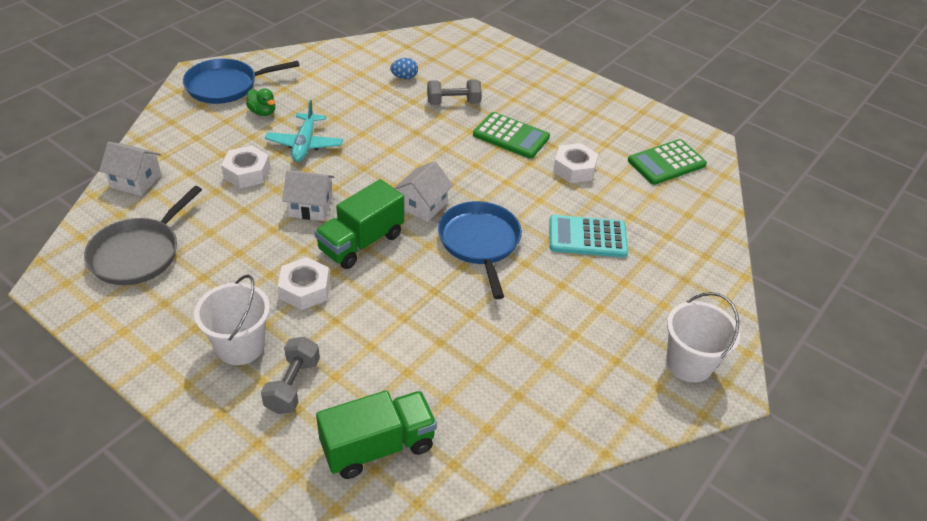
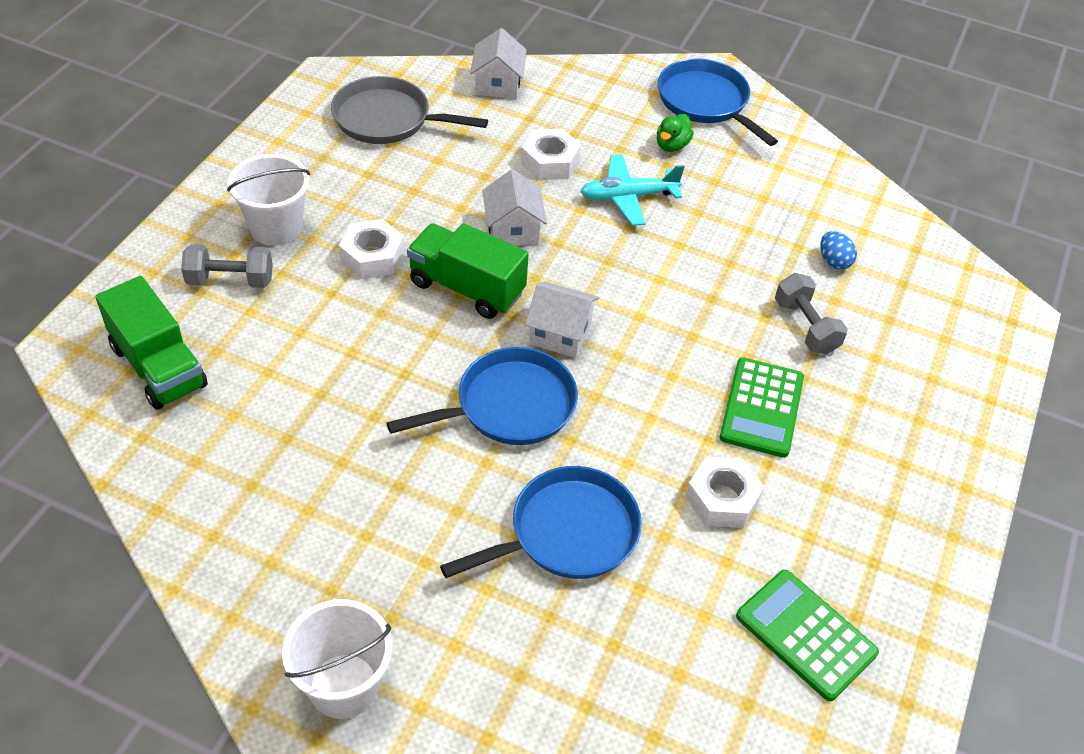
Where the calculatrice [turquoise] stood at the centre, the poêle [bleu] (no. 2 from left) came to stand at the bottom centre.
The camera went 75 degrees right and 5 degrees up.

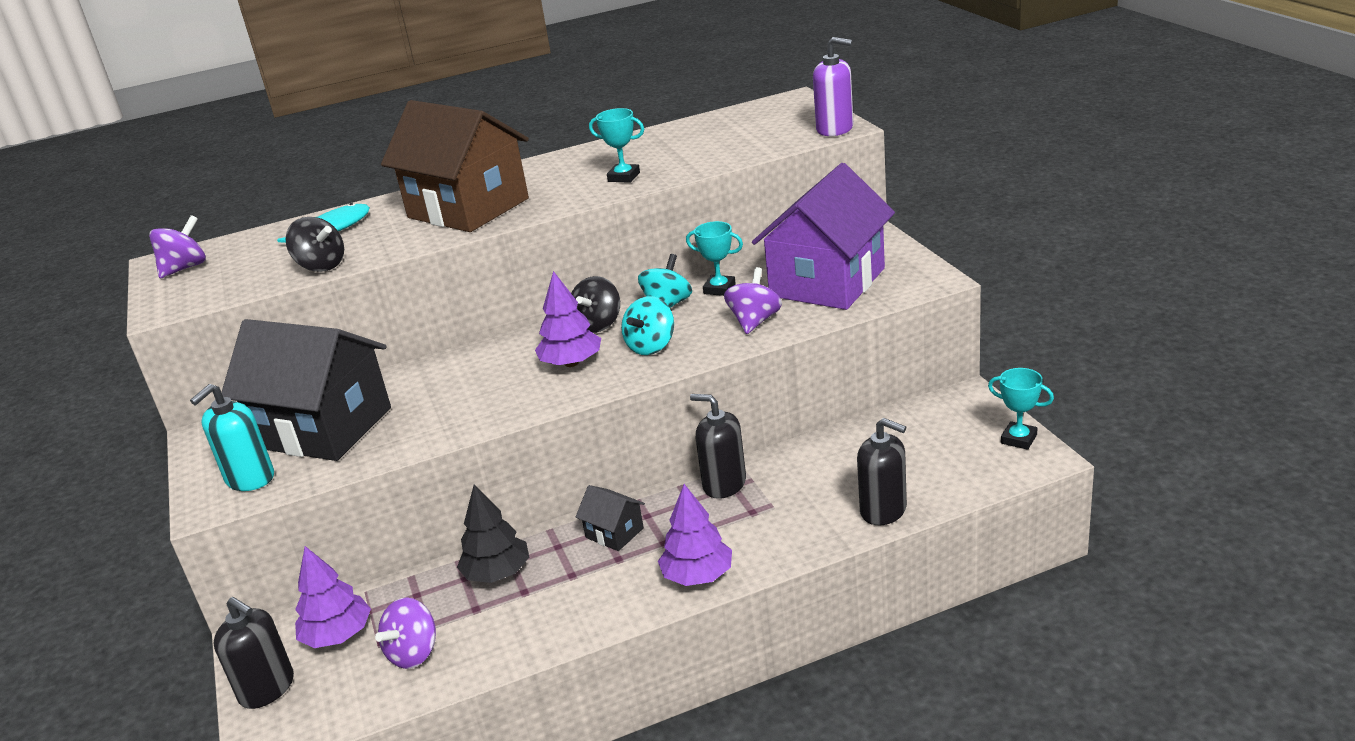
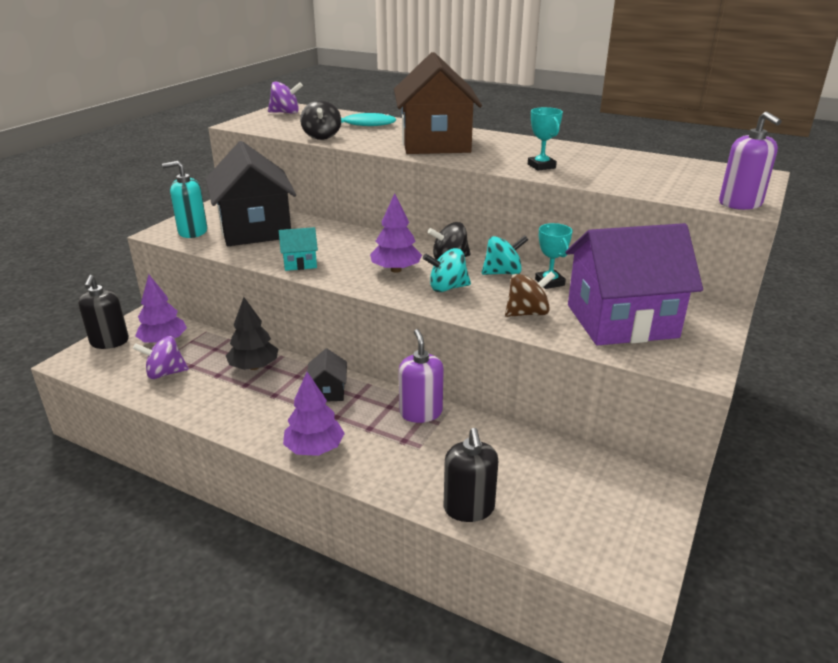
What was the toupie [violet] (no. 3 from left) at the centre turned into the toupie [marron] at the centre.
The second view lost the trophée [turquoise] (no. 3 from left) at the middle right.
What was the distributeur de savon [noir] (no. 2 from left) at the centre turned into the distributeur de savon [violet] (no. 1 from left) at the centre.
The second view gained the maison [turquoise] at the centre.
The camera went 45 degrees right and 0 degrees up.

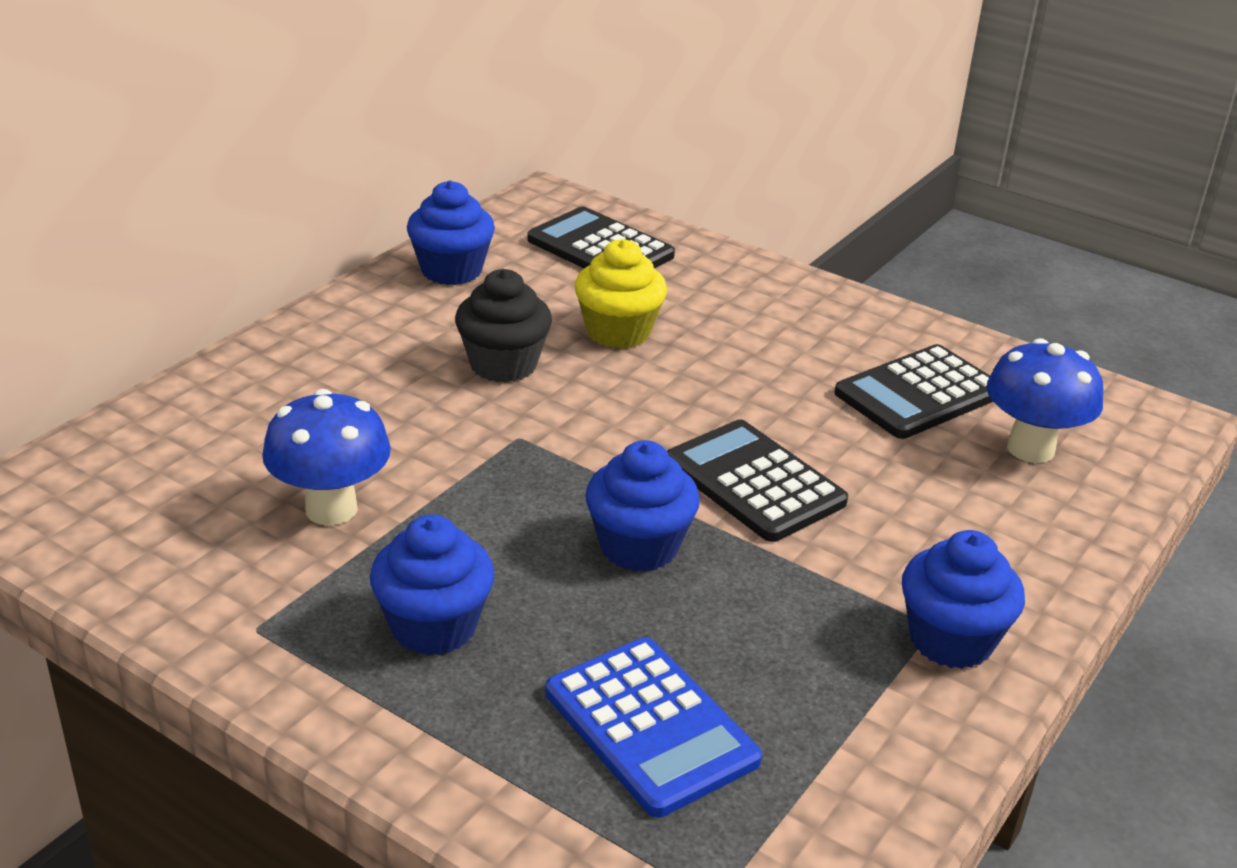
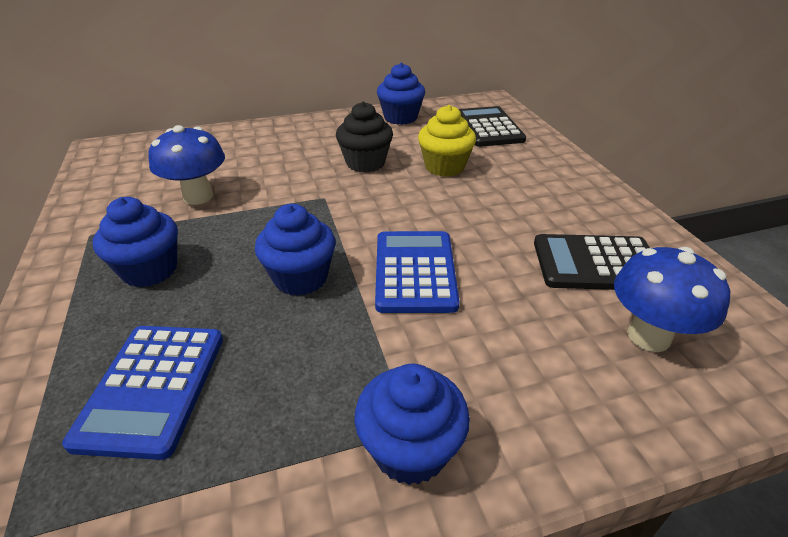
What was the calculatrice [noir] (no. 2 from left) at the centre turned into the calculatrice [bleu] (no. 2 from left) at the centre.
The camera went 40 degrees right and 5 degrees up.

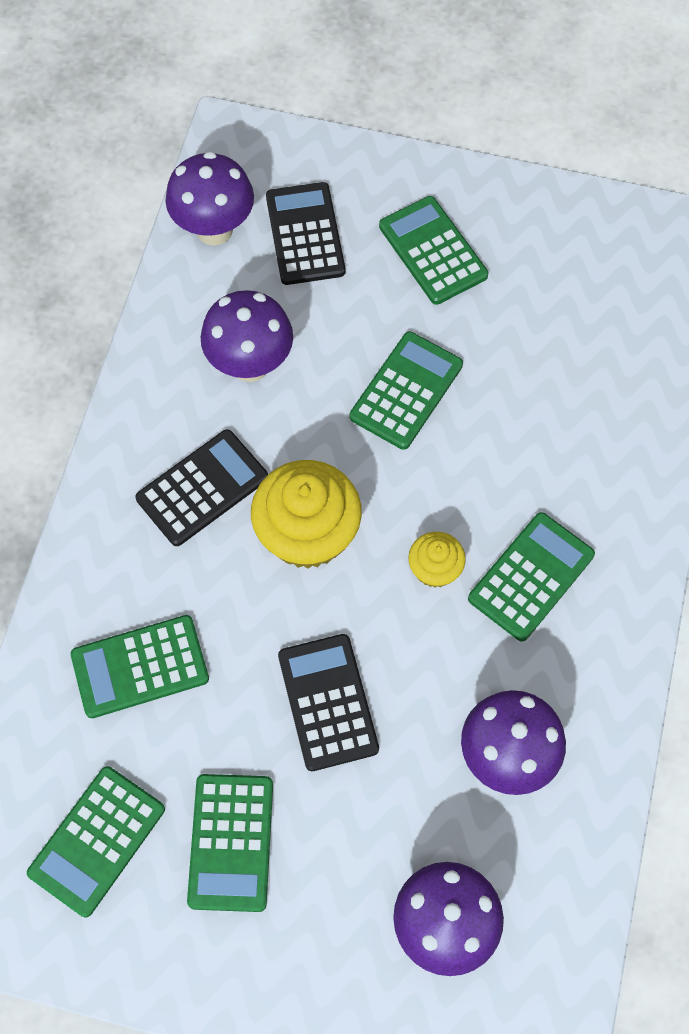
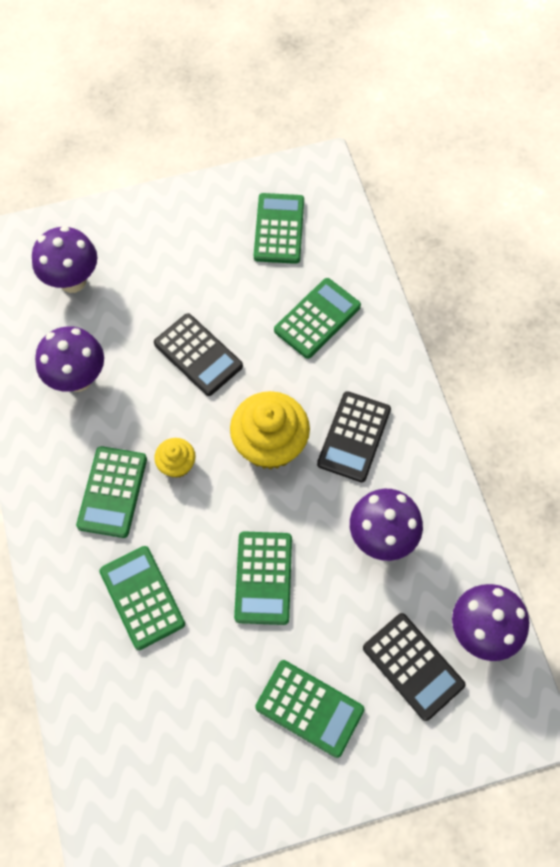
The calculatrice [vert] (no. 3 from left in the first image) ended up elsewhere, having gone from the bottom centre to the bottom left.
The camera went 150 degrees right and 0 degrees up.

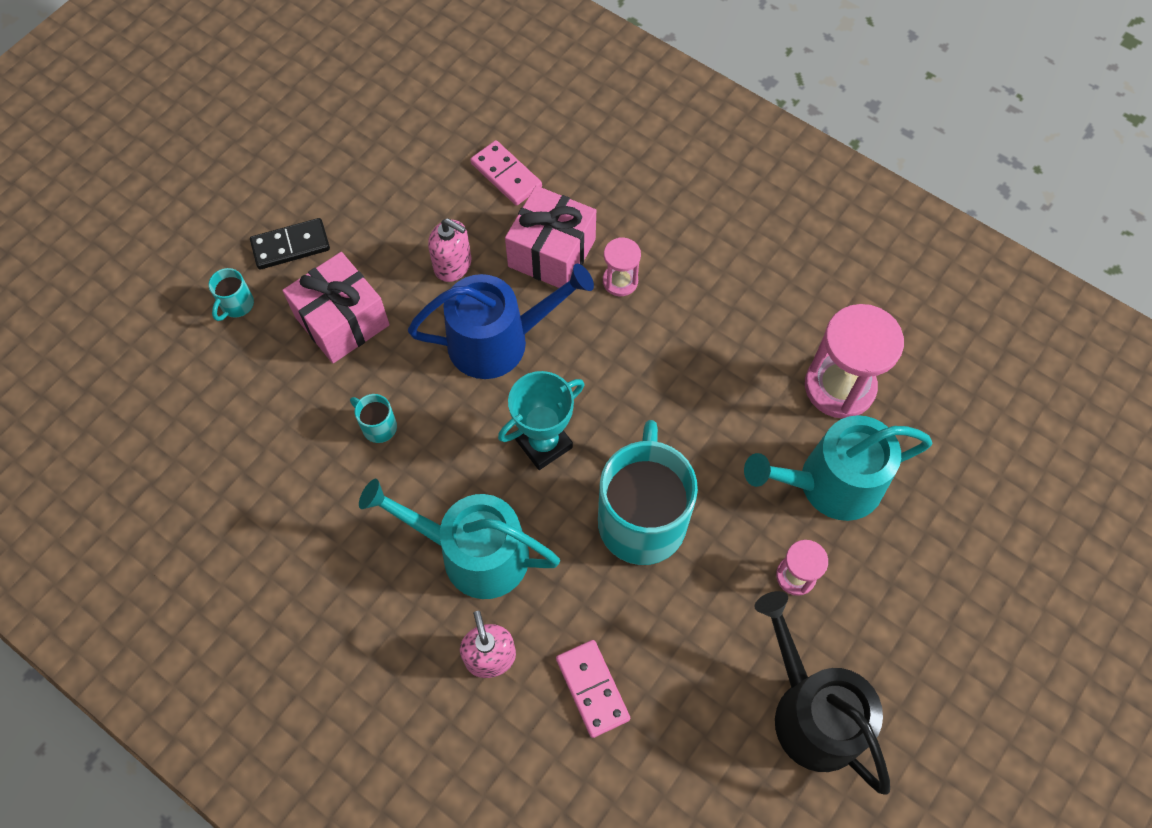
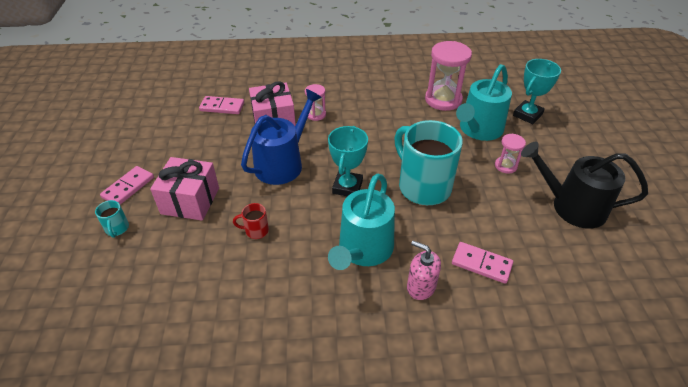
What was the domino [noir] at the top left turned into the domino [rose] (no. 1 from left) at the middle left.
The second view lost the distributeur de savon [rose] (no. 1 from left) at the top centre.
What was the tasse [turquoise] (no. 2 from left) at the middle left turned into the tasse [rouge] at the centre.
The arrosoir [turquoise] (no. 1 from left) at the centre ended up facing another way, 45 degrees counterclockwise from before.
The second view gained the trophée [turquoise] (no. 2 from left) at the top right.
The camera went 40 degrees left and 20 degrees down.

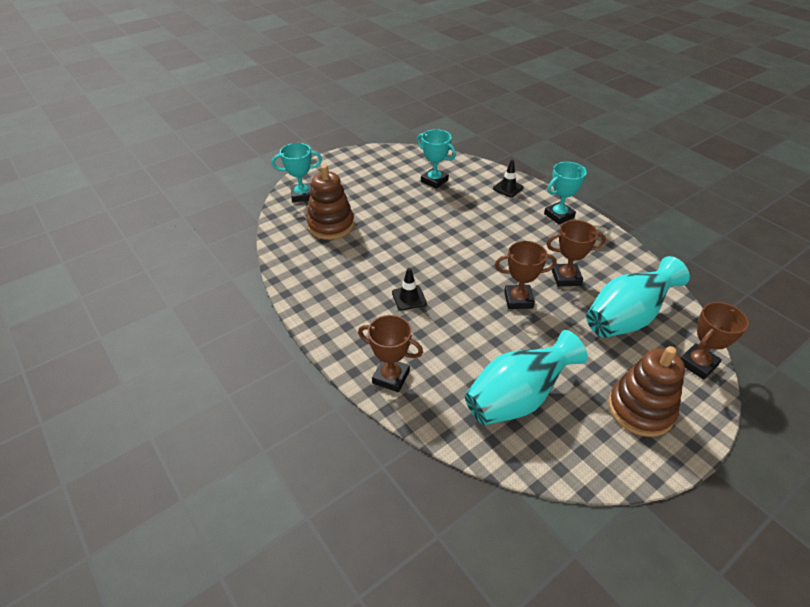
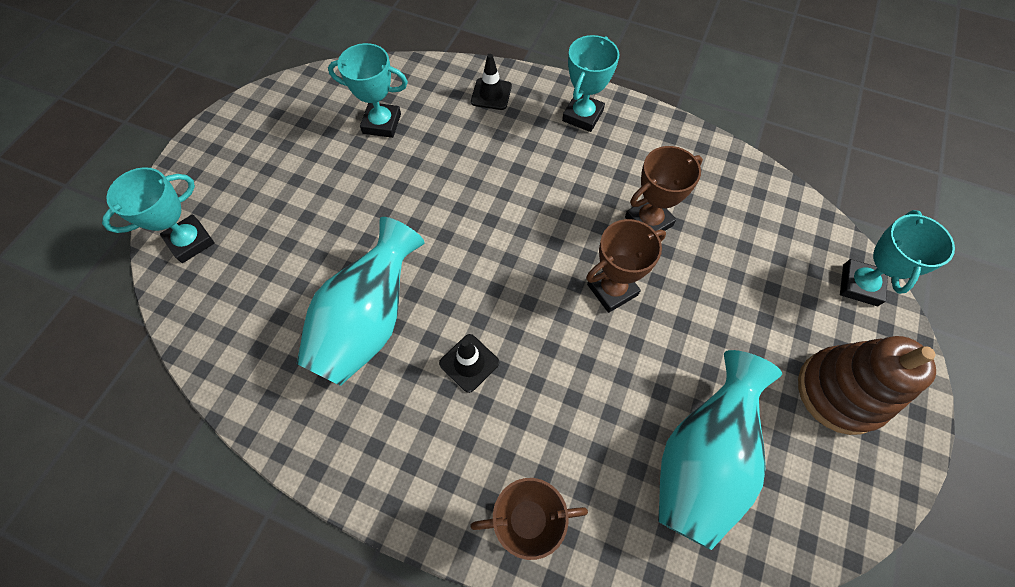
The second view lost the jouet à empiler [marron] (no. 1 from left) at the top centre.
The vase [turquoise] (no. 2 from left in the first image) ended up elsewhere, having gone from the middle right to the centre.
What was the trophée [marron] (no. 4 from left) at the middle right turned into the trophée [turquoise] (no. 4 from left) at the middle right.
The camera went 30 degrees left and 20 degrees up.

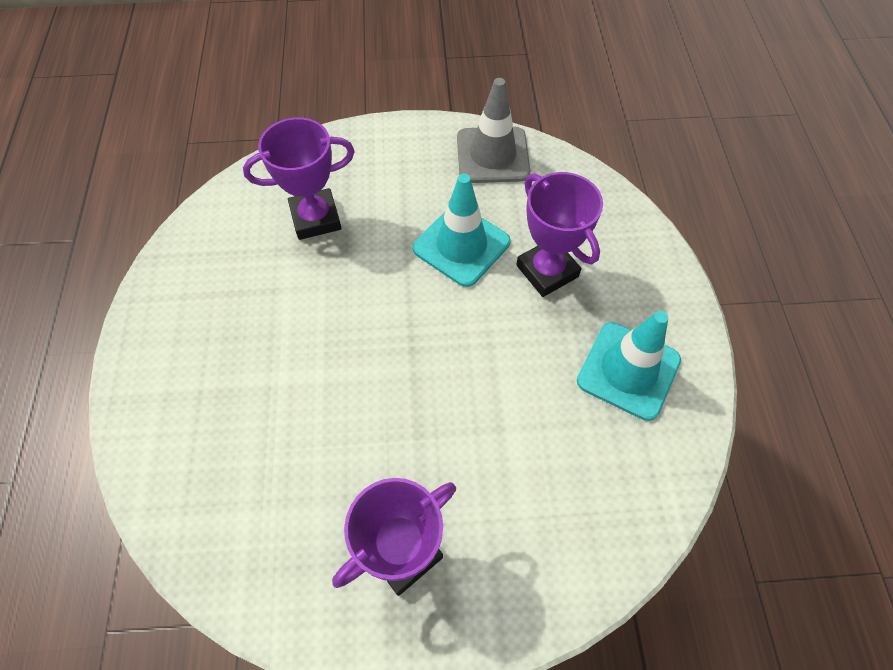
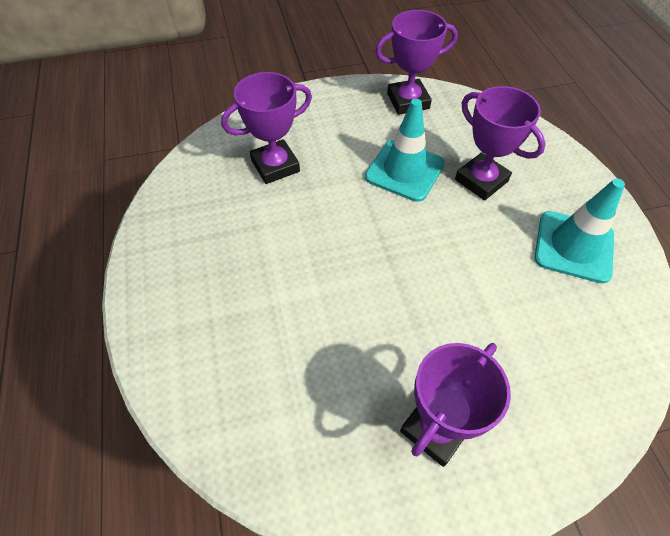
Where the cône de chantier [gris] stood at the top centre, the trophée [violet] (no. 2 from left) came to stand at the top centre.
The camera went 10 degrees left and 5 degrees down.

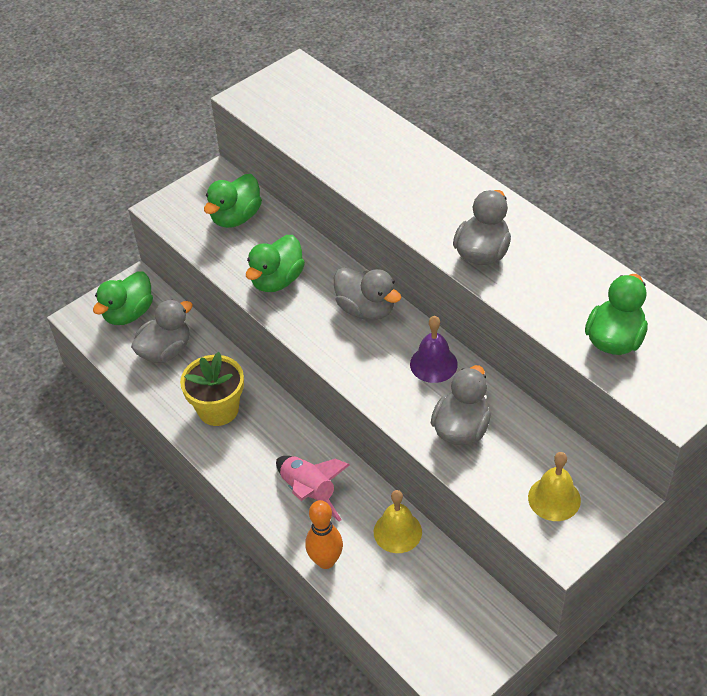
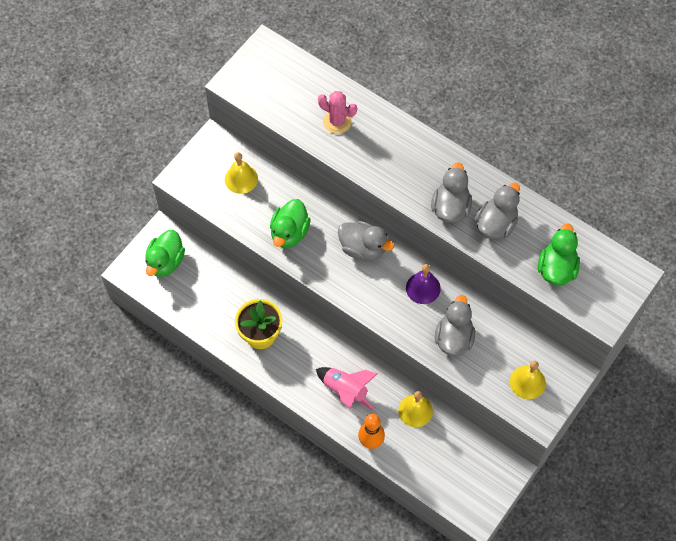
Where the canard [vert] (no. 2 from left) stood at the top left, the cloche [jaune] (no. 1 from left) came to stand at the top centre.
The canard [gris] (no. 1 from left in the first image) ended up elsewhere, having gone from the middle left to the middle right.
The second view gained the cactus [rose] at the top centre.
The camera went 15 degrees left and 15 degrees up.

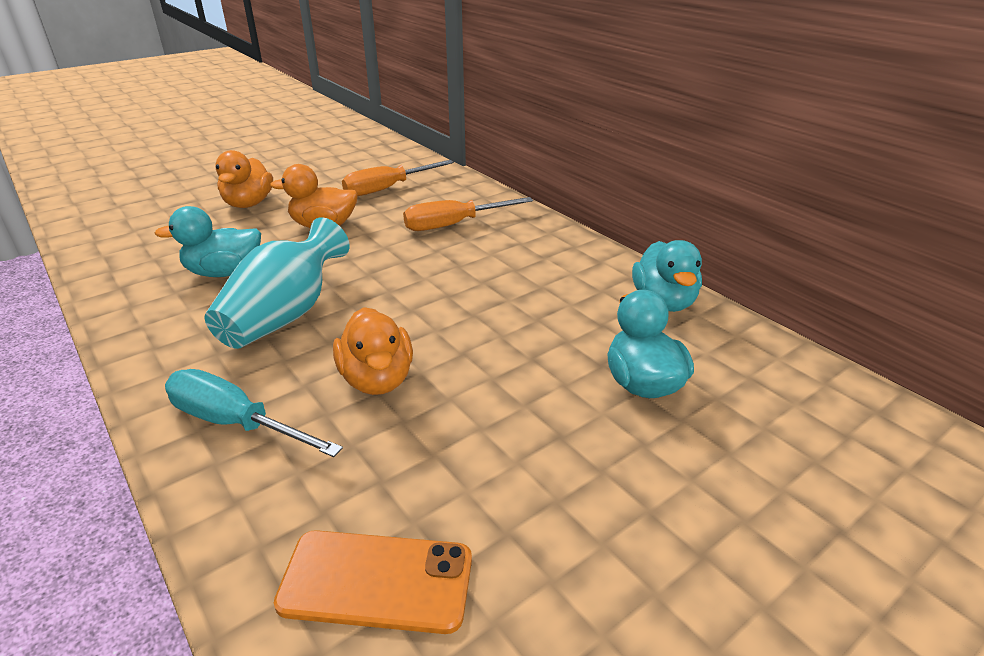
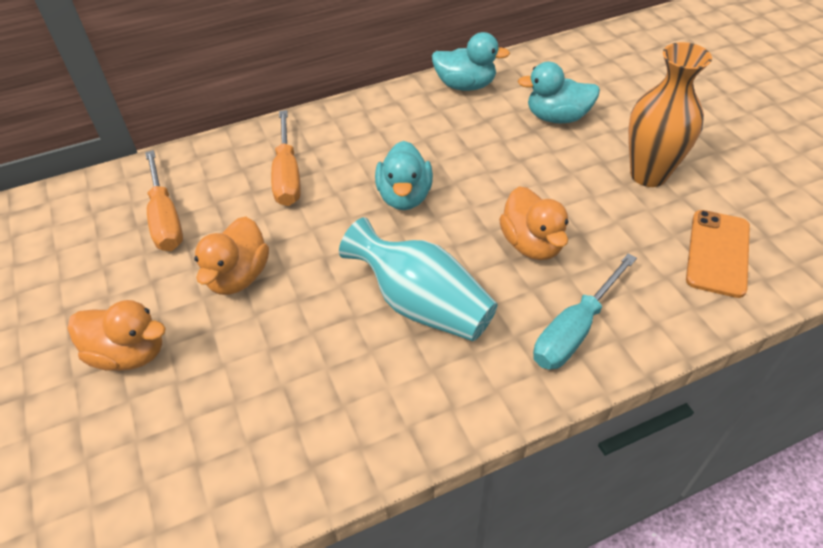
The canard [turquoise] (no. 1 from left) ended up elsewhere, having gone from the middle left to the top centre.
The canard [orange] (no. 3 from left) at the centre ended up facing another way, 75 degrees clockwise from before.
The second view gained the vase [orange] at the top right.
The camera went 75 degrees left and 15 degrees up.

